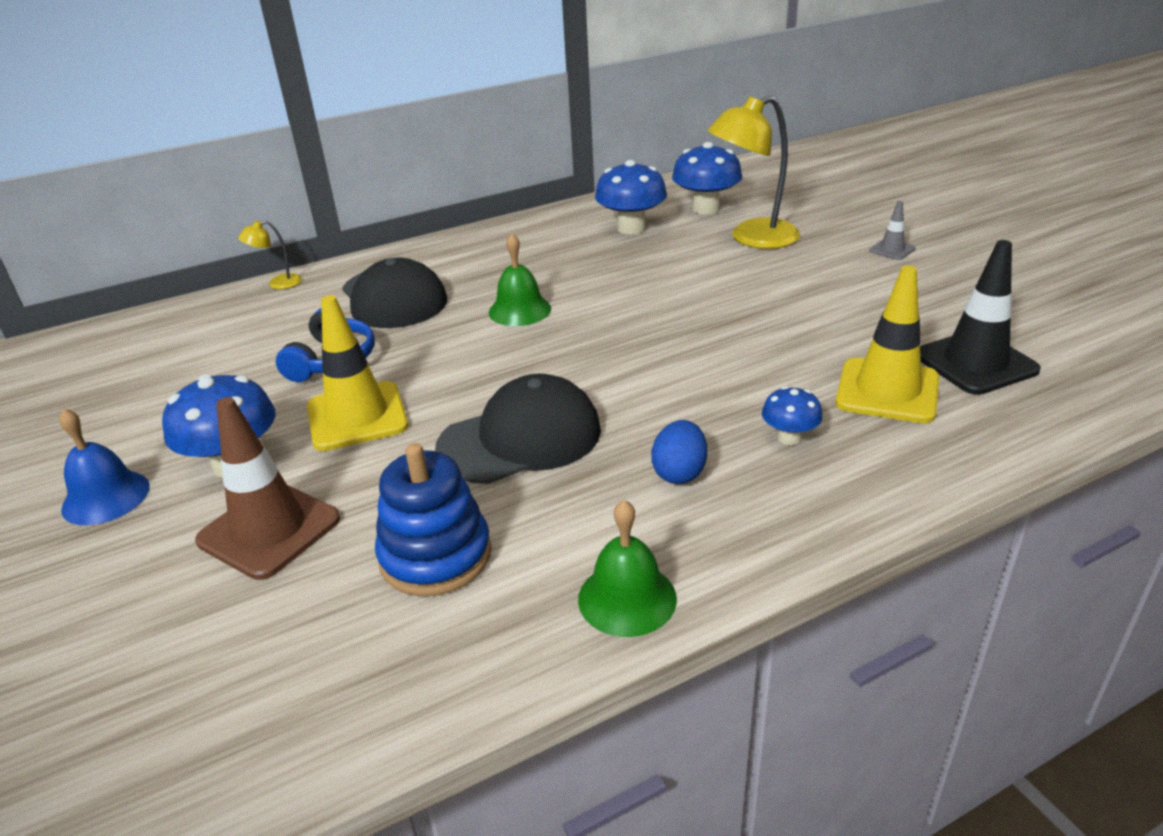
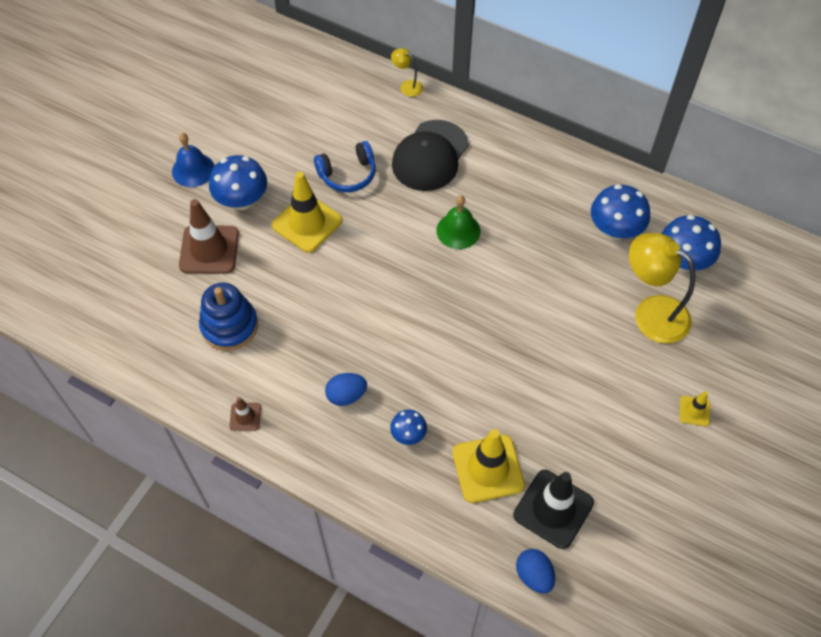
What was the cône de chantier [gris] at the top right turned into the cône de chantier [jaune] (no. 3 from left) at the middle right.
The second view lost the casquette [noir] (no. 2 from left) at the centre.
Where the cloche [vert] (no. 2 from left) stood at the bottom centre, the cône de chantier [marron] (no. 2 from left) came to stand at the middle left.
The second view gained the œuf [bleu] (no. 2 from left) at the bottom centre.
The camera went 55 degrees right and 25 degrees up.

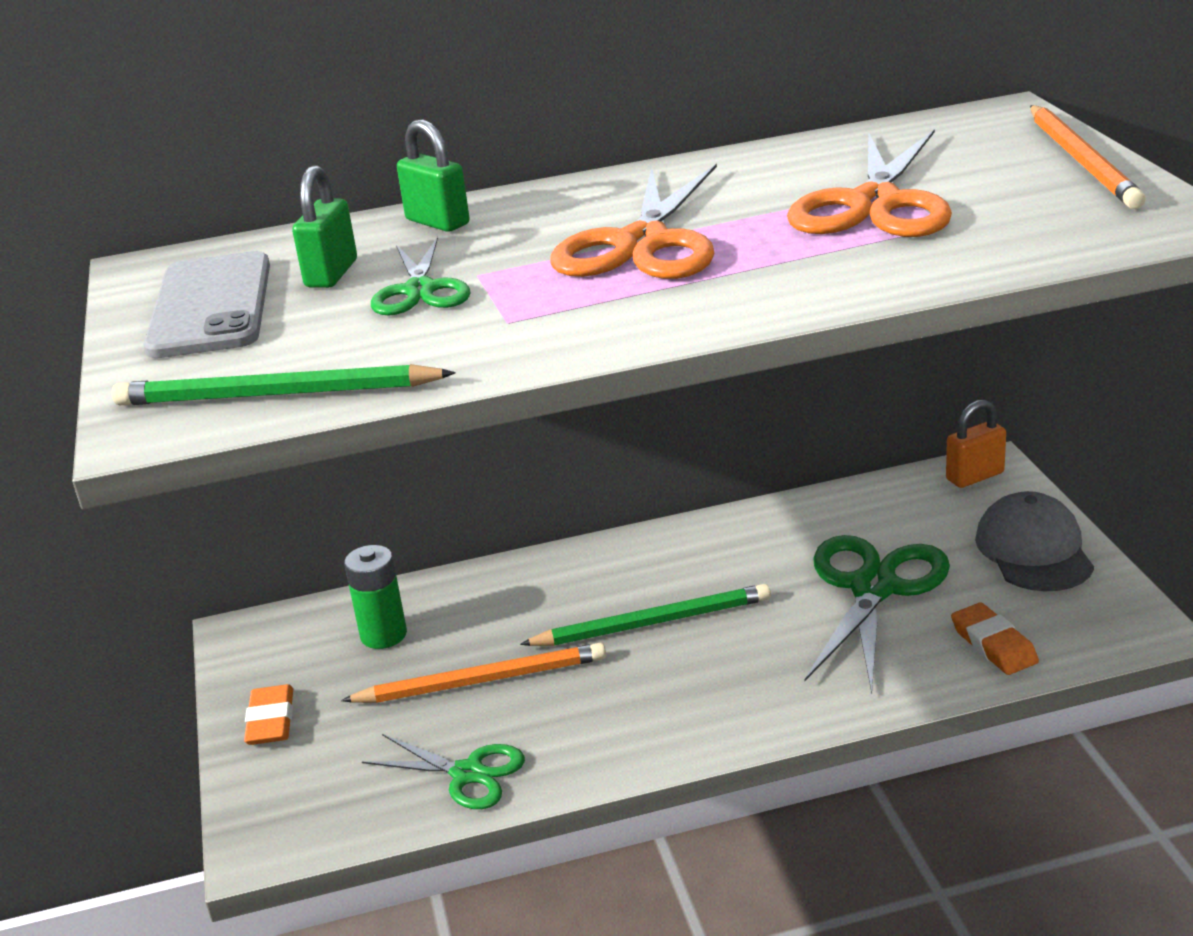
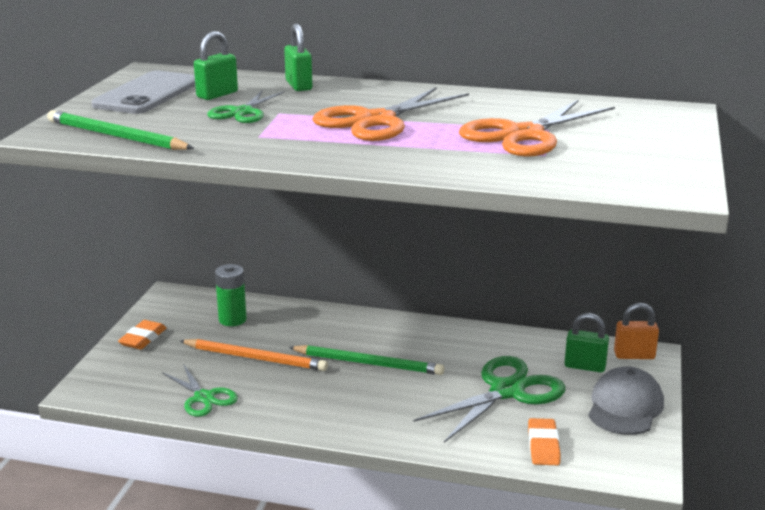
The second view lost the crayon [orange] (no. 2 from left) at the top right.
The second view gained the cadenas [vert] (no. 3 from left) at the bottom right.
The camera went 25 degrees right and 5 degrees down.

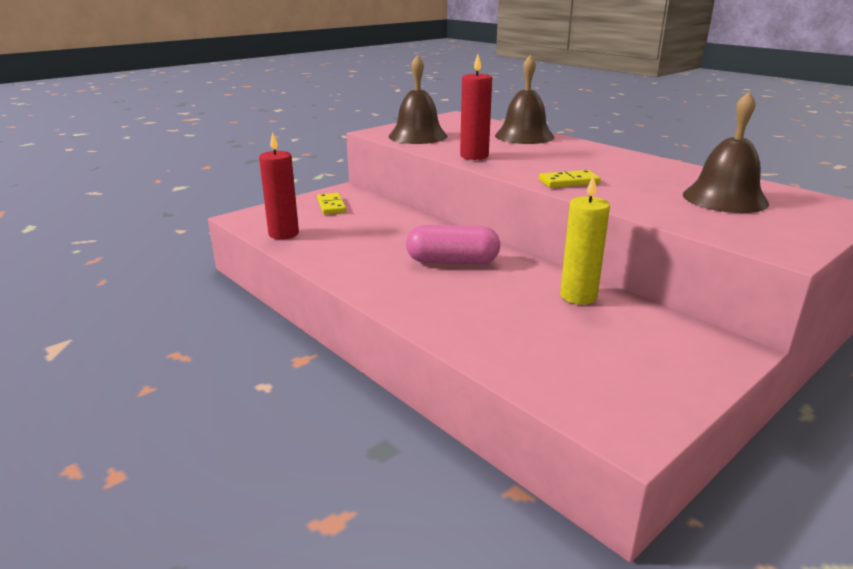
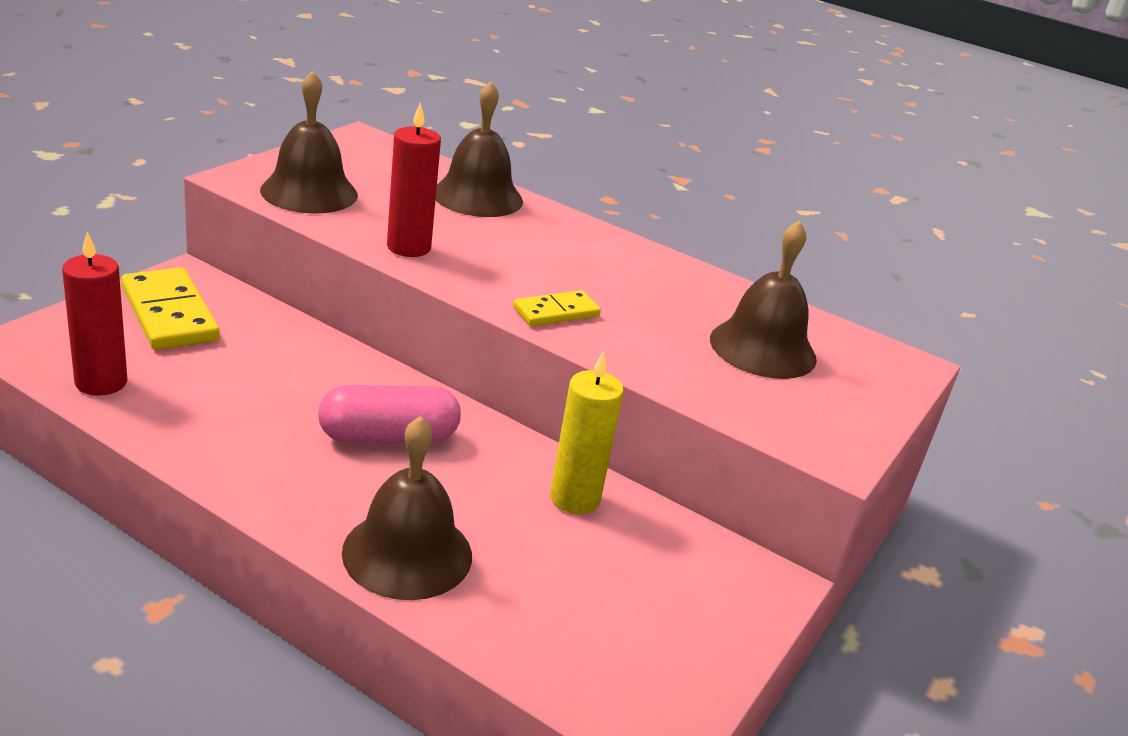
The size of the domino [jaune] (no. 1 from left) at the centre changed by a factor of 1.72.
The second view gained the cloche [marron] (no. 2 from left) at the bottom centre.
The camera went 20 degrees left and 5 degrees up.

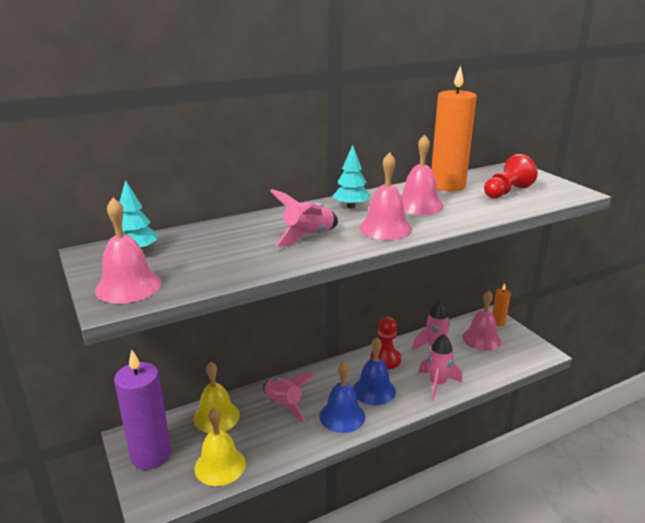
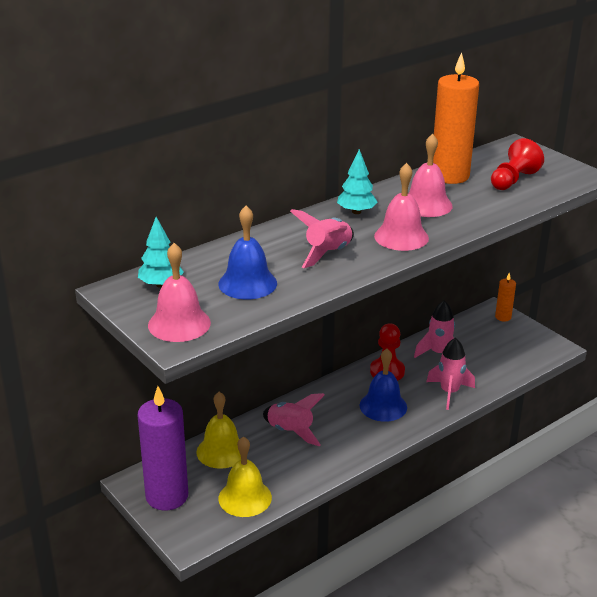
The second view lost the cloche [rose] (no. 4 from left) at the middle right.
The cloche [bleu] (no. 1 from left) ended up elsewhere, having gone from the bottom centre to the centre.
The camera went 10 degrees left and 5 degrees up.

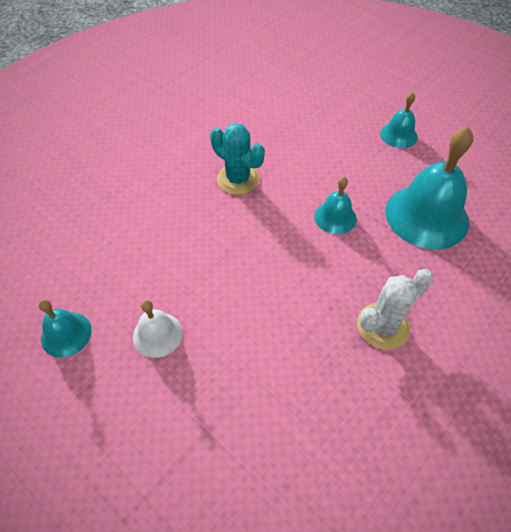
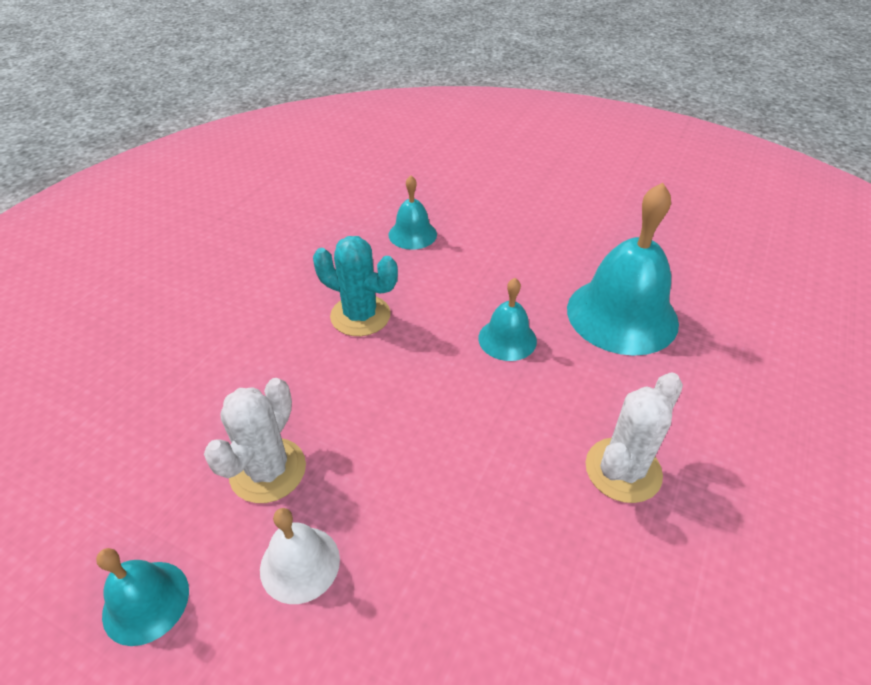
The cloche [turquoise] (no. 3 from left in the first image) ended up elsewhere, having gone from the top right to the top centre.
The second view gained the cactus [blanc] (no. 1 from left) at the middle left.
The camera went 15 degrees left and 10 degrees down.

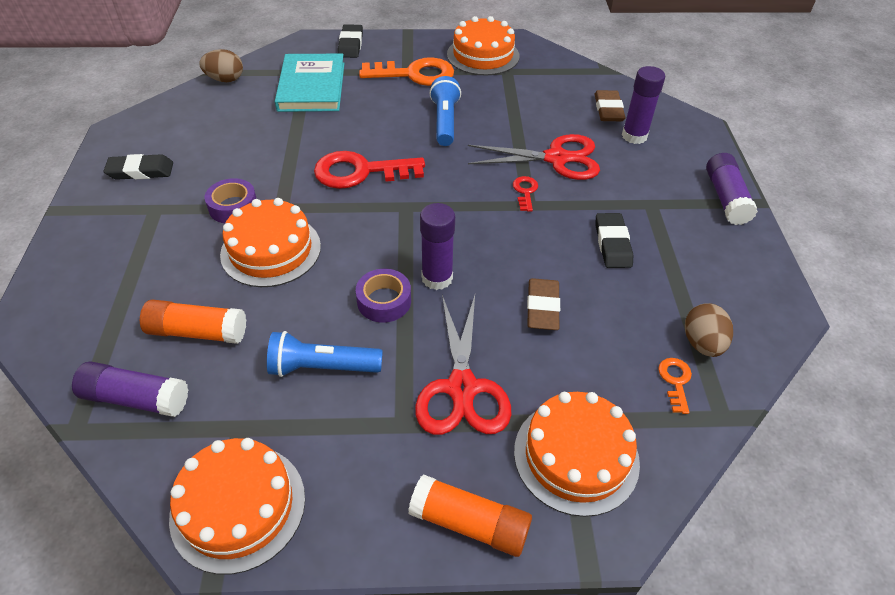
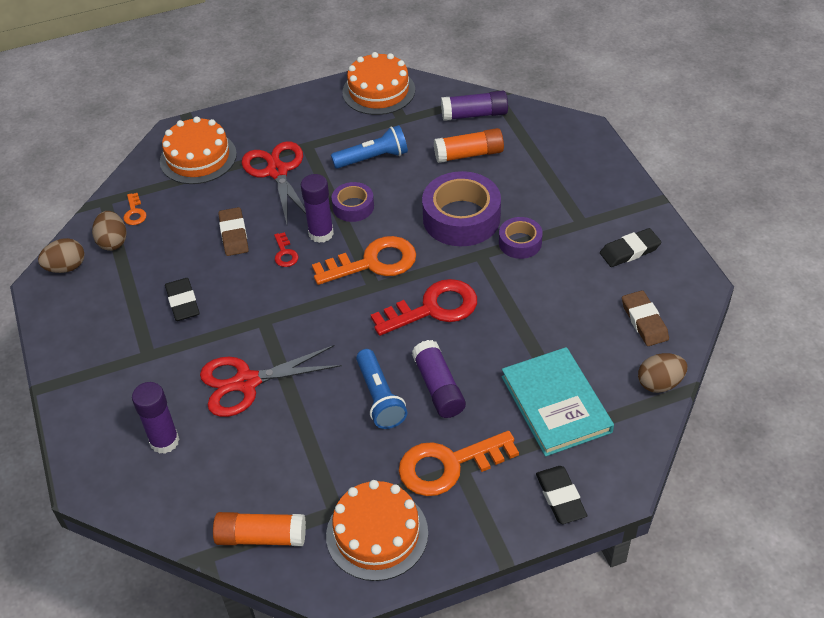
The gomme [marron] (no. 2 from left) ended up elsewhere, having gone from the top right to the middle right.
The bâton de colle [violet] (no. 4 from left in the first image) ended up elsewhere, having gone from the top right to the centre.
The clé [rouge] (no. 2 from left in the first image) ended up elsewhere, having gone from the top centre to the centre.
Where the gâteau [orange] (no. 2 from left) stood at the middle left, the ruban adhésif [violet] (no. 2 from left) came to stand at the centre.
The bâton de colle [orange] (no. 2 from left in the first image) ended up elsewhere, having gone from the bottom centre to the bottom left.
The second view gained the clé [orange] (no. 2 from left) at the centre.
The second view gained the œuf [marron] (no. 1 from left) at the middle left.
The camera went 165 degrees right and 0 degrees up.

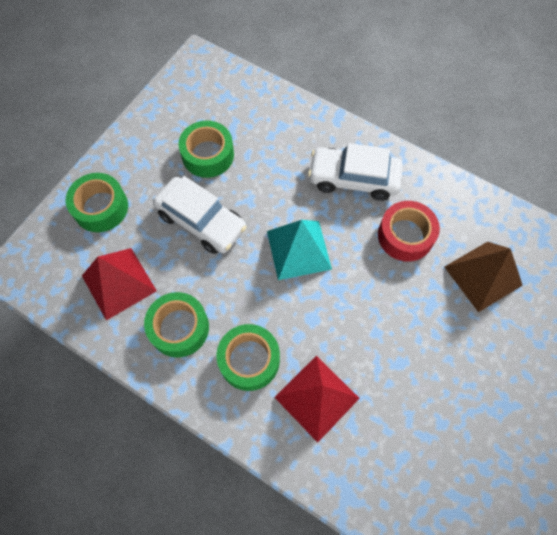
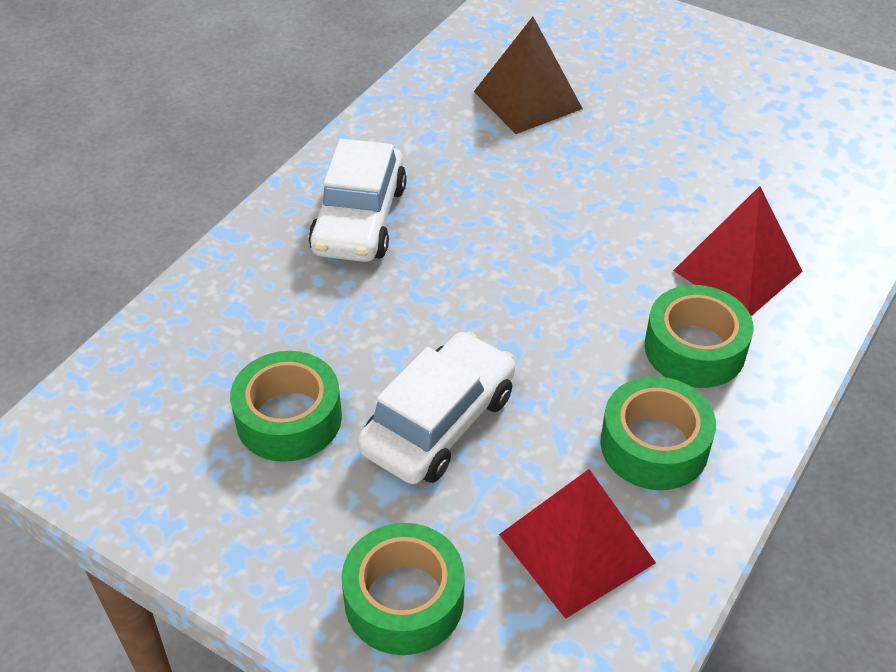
The second view lost the ruban adhésif [rouge] at the middle right.
The second view lost the pyramide [turquoise] at the centre.
The camera went 90 degrees left and 20 degrees down.

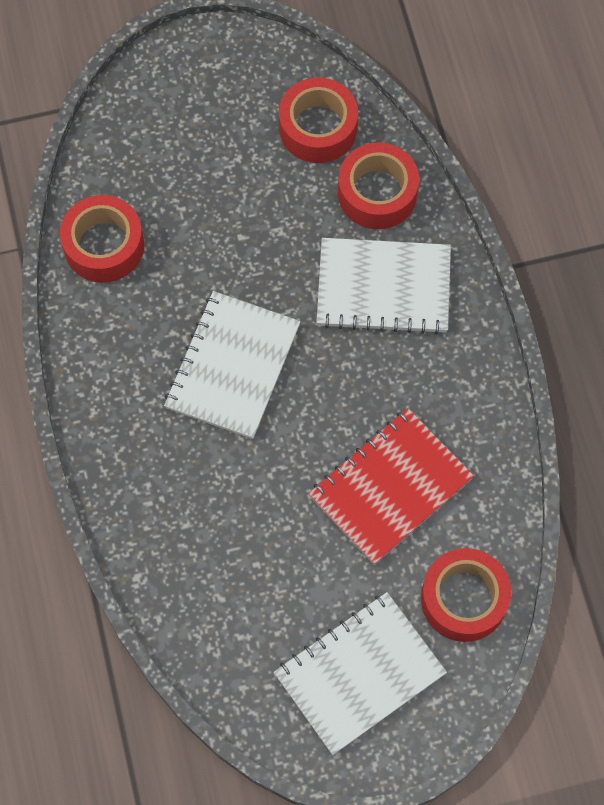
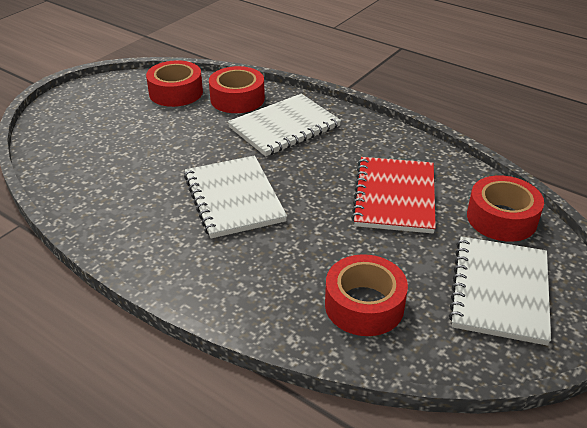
The ruban adhésif [rouge] (no. 1 from left in the first image) ended up elsewhere, having gone from the top left to the bottom centre.
The camera went 40 degrees left and 30 degrees down.

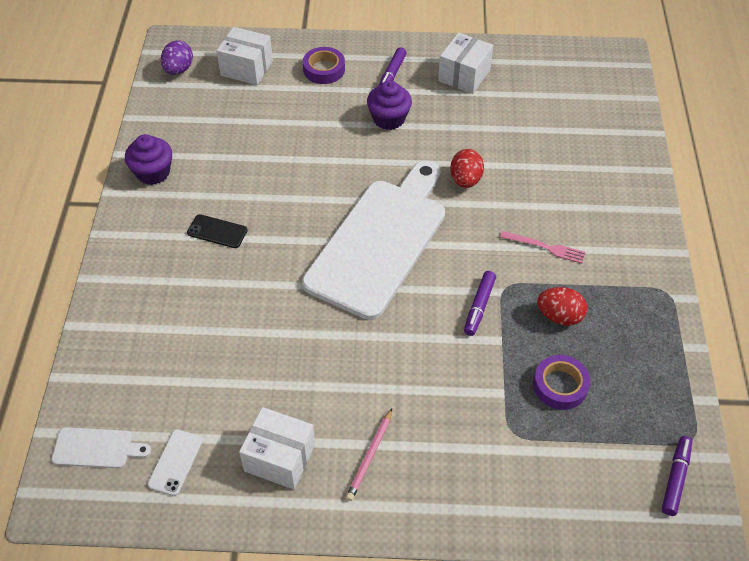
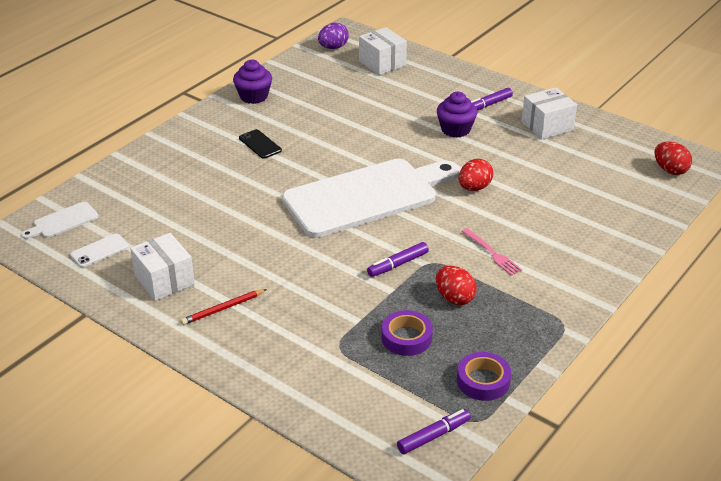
The ruban adhésif [violet] (no. 1 from left in the first image) ended up elsewhere, having gone from the top centre to the bottom right.
What was the crayon [rose] at the bottom centre turned into the crayon [rouge] at the middle left.
The planche à découper [blanc] (no. 1 from left) at the bottom left ended up facing another way, 105 degrees clockwise from before.
The second view gained the œuf [rouge] (no. 3 from left) at the top right.
The camera went 35 degrees right and 15 degrees down.

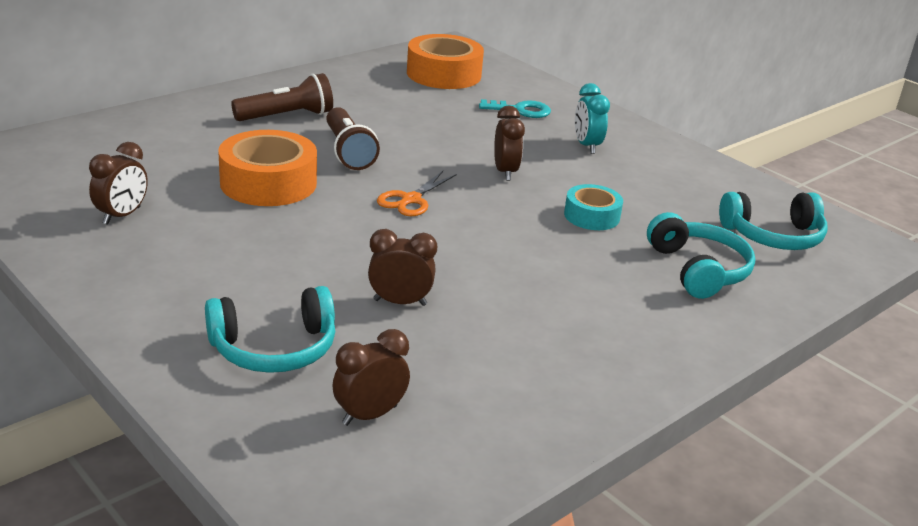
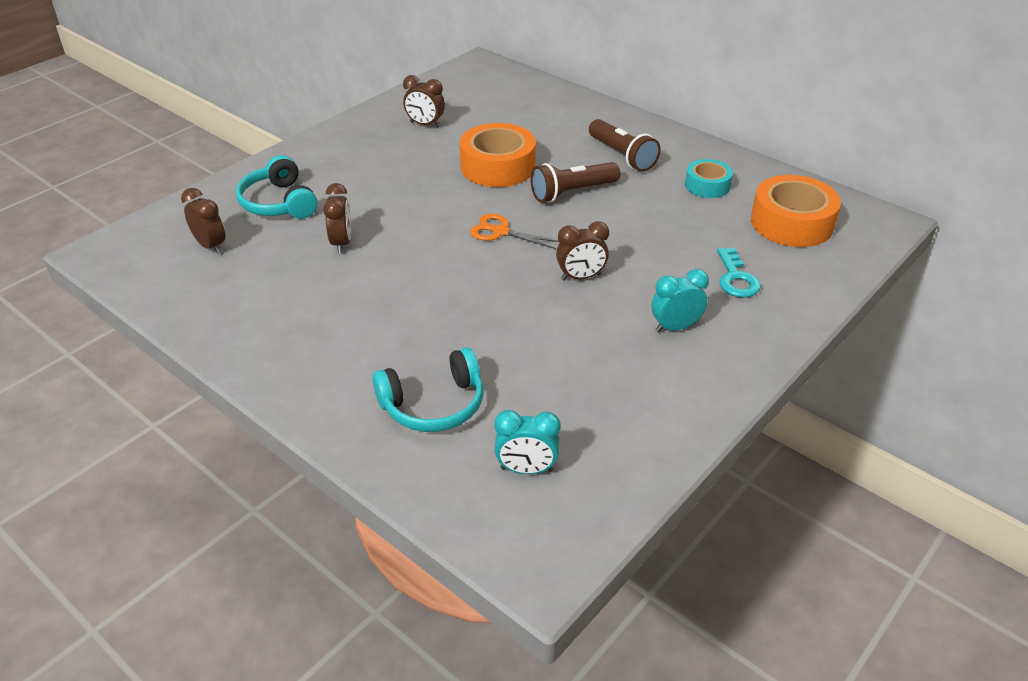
The ruban adhésif [turquoise] ended up elsewhere, having gone from the centre to the top right.
Where the casque audio [turquoise] (no. 3 from left) stood at the middle right, the réveil [turquoise] (no. 1 from left) came to stand at the centre.
The camera went 85 degrees right and 10 degrees up.

